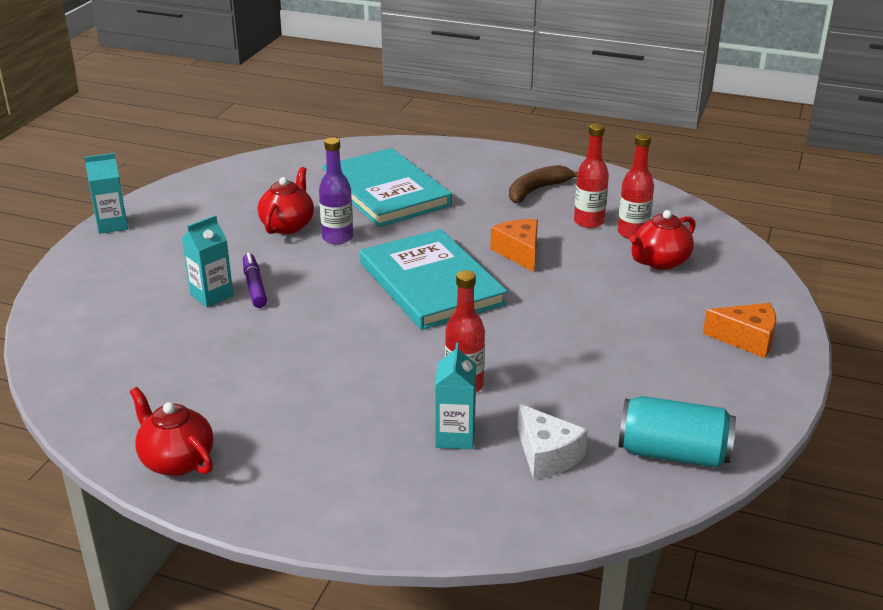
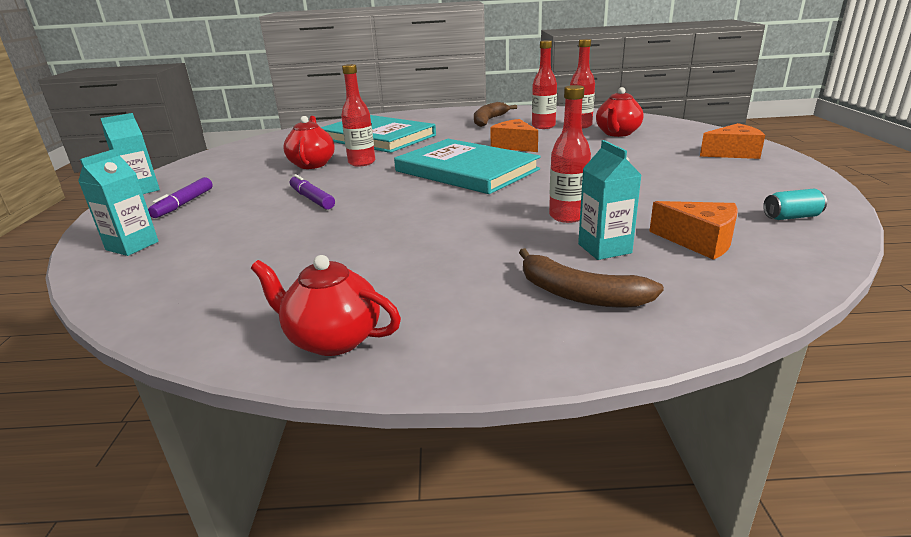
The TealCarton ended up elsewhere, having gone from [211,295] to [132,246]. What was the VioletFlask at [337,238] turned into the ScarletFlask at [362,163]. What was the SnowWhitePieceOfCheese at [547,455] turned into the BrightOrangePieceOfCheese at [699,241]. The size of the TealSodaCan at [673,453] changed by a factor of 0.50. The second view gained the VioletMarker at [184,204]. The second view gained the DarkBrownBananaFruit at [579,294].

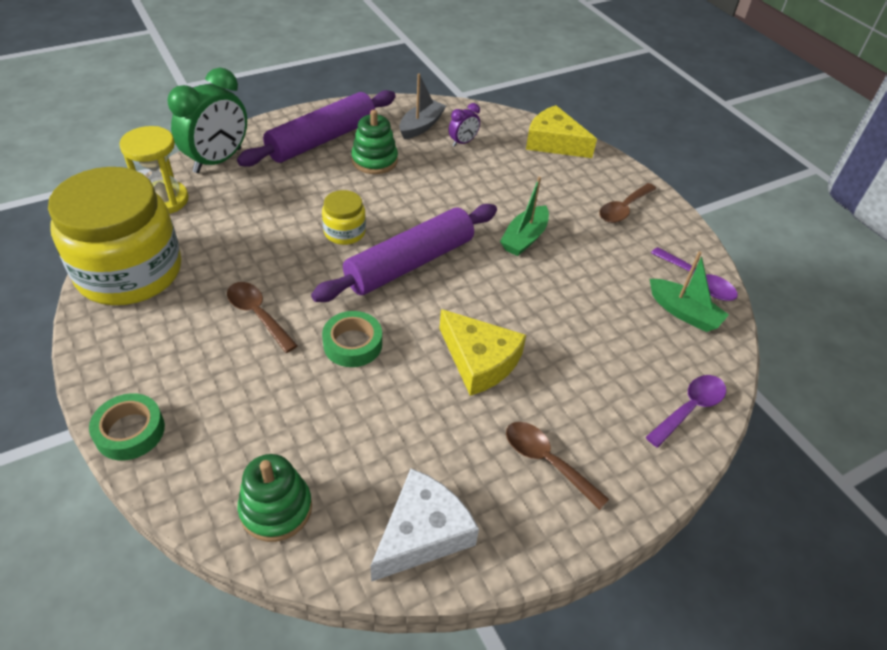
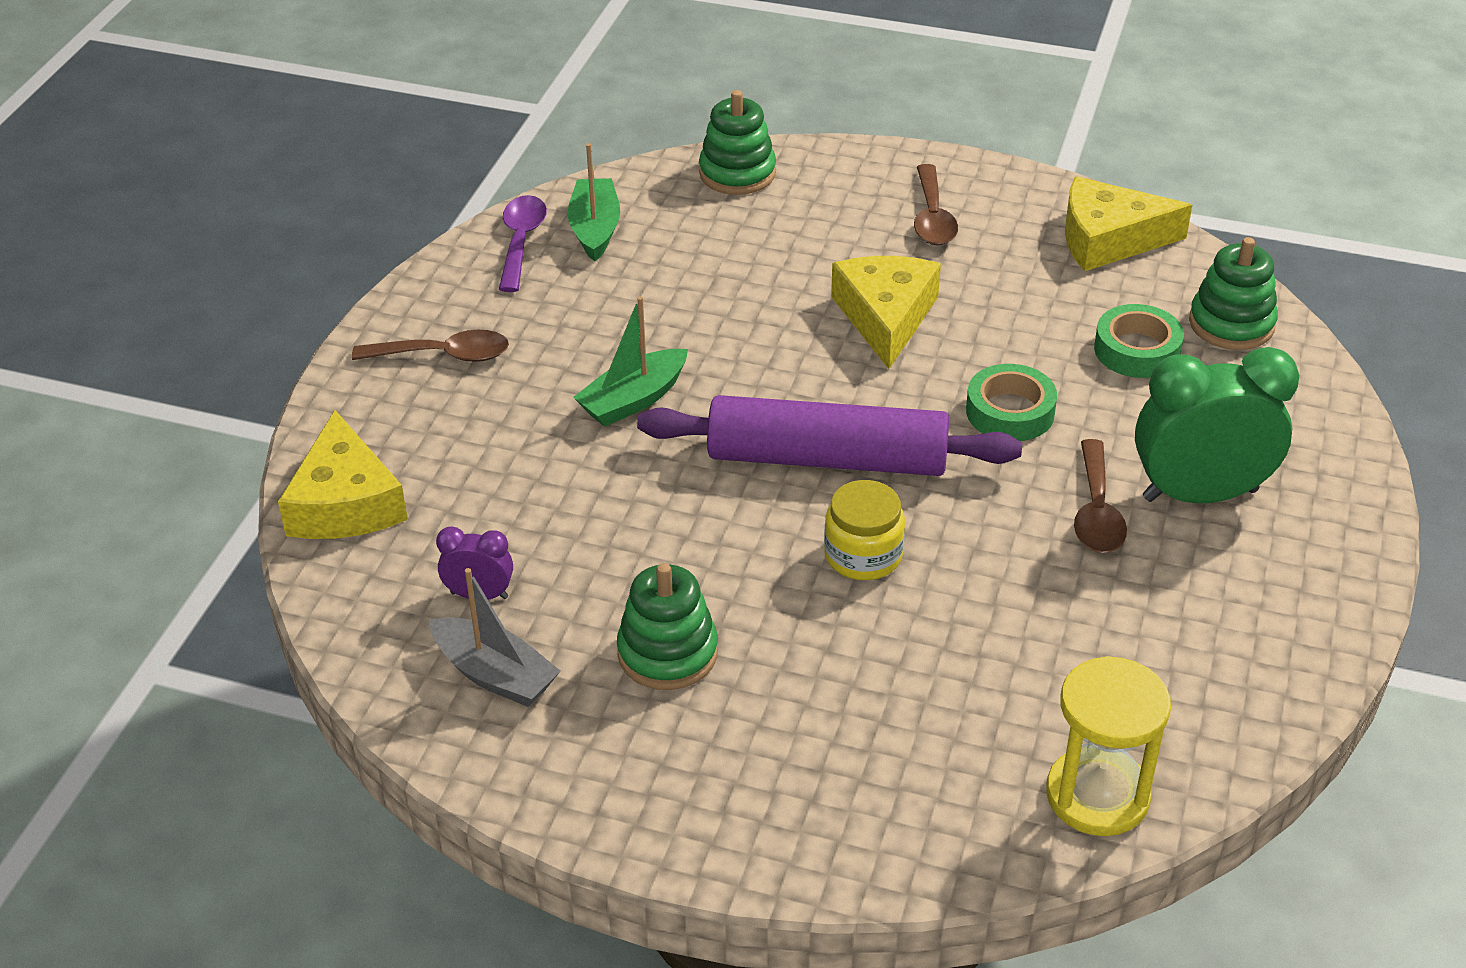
The second view lost the BrightYellowJar at [129,272]. The EmeraldTape ended up elsewhere, having gone from [130,431] to [1137,350]. The EmeraldClock ended up elsewhere, having gone from [218,161] to [1200,494]. The second view lost the VioletDoughRoller at [322,140]. What was the SnowWhitePieceOfCheese at [422,533] turned into the BrightYellowPieceOfCheese at [1108,239]. The GreyToyBoat at [421,126] ended up facing another way, 135 degrees counterclockwise from before. The EmeraldToyBoat at [524,238] ended up facing another way, 150 degrees clockwise from before. Where the VioletSpoon stood at [690,408], the EmeraldStackingRings came to stand at [737,173].

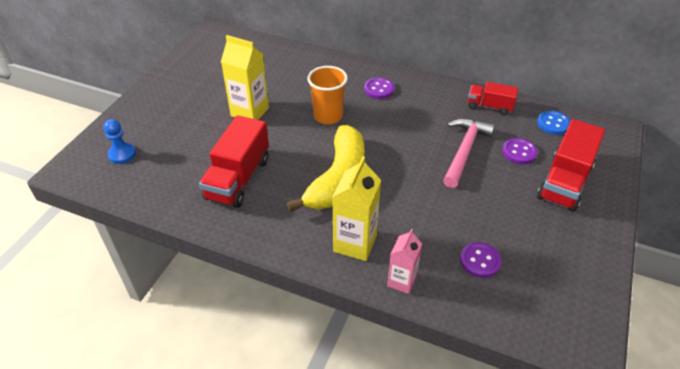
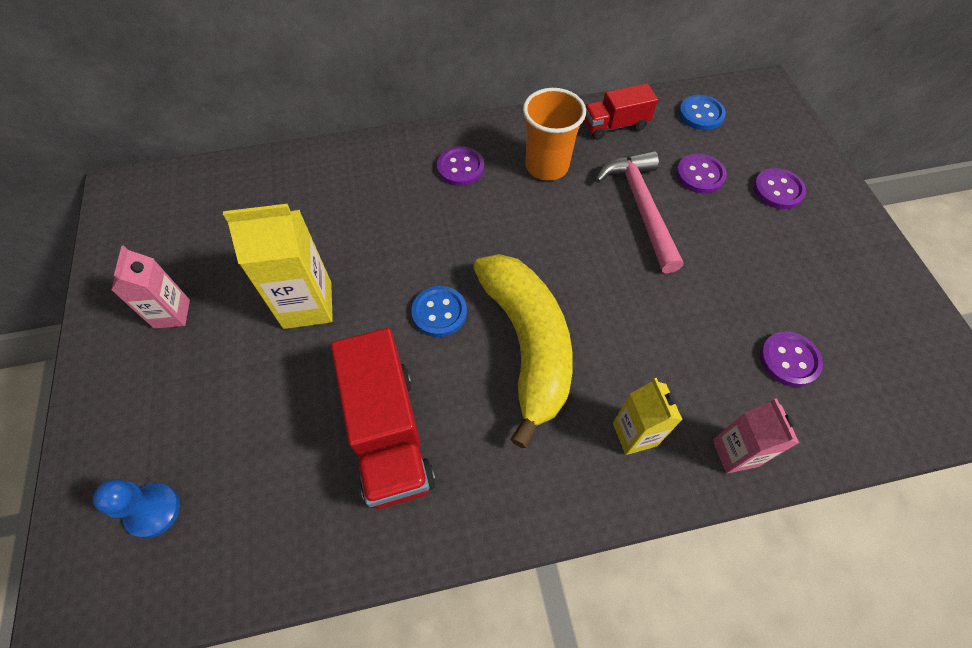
The BrightOrangeBeaker ended up elsewhere, having gone from [328,116] to [547,166]. The size of the BrightYellowCarton at [355,243] changed by a factor of 0.63. Where the ScarletToyTruck stood at [564,182], the VioletButton came to stand at [778,190]. The second view gained the PinkCarton at [172,314]. The second view gained the RoyalBlueButton at [439,312].

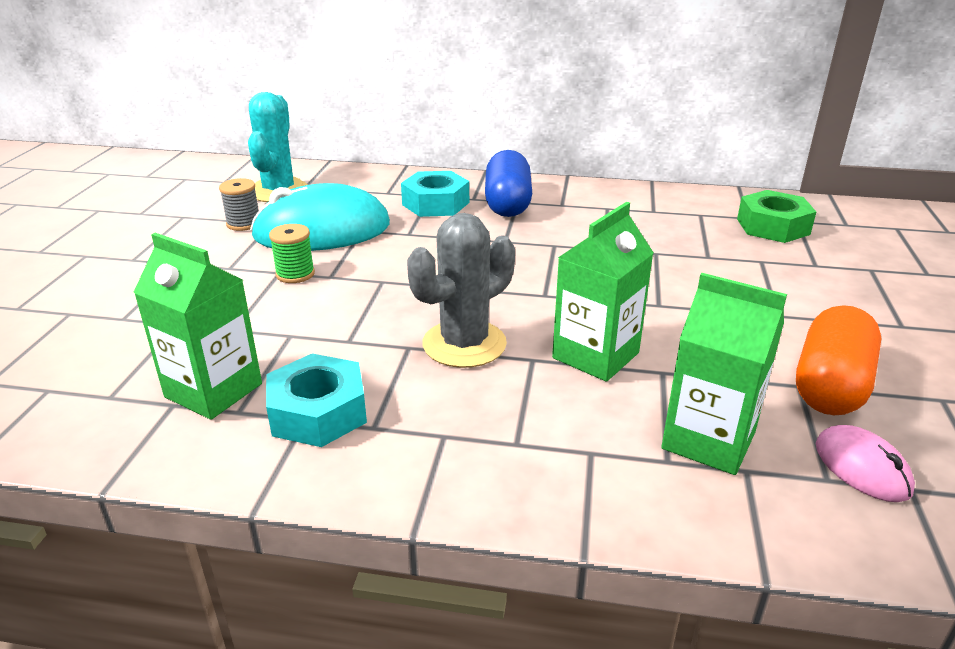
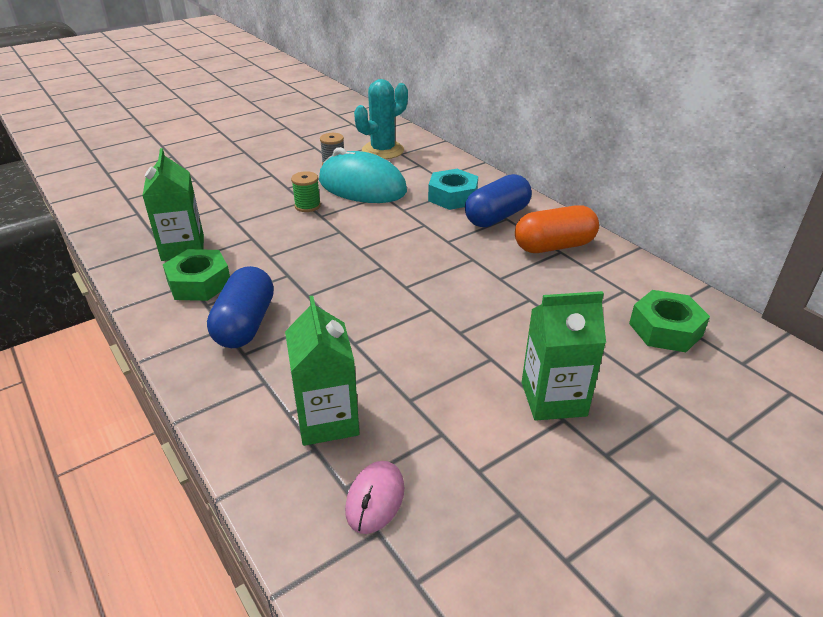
What was the TealHexagonNut at [318,412] turned into the EmeraldHexagonNut at [199,283]. The second view lost the GreySaguaroCactus at [464,344]. The EmeraldCarton ended up elsewhere, having gone from [595,355] to [553,399]. The BrightOrangePill ended up elsewhere, having gone from [830,385] to [554,246]. The second view gained the RoyalBluePill at [245,324].

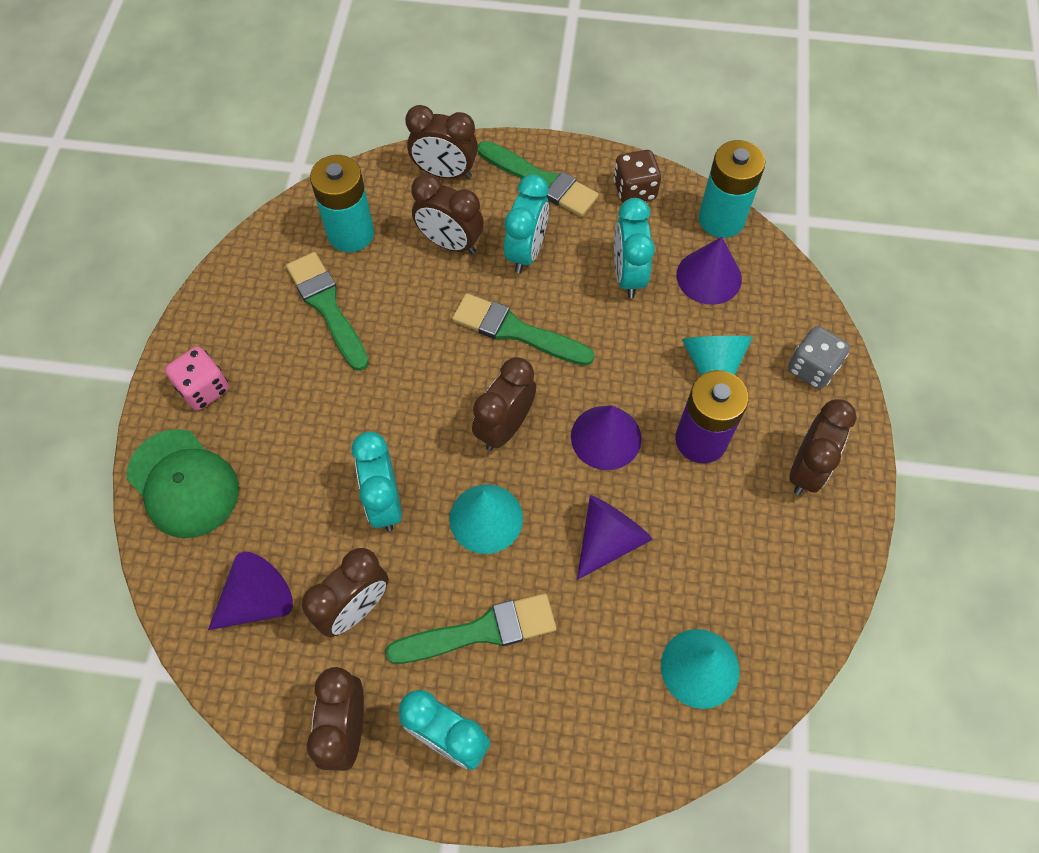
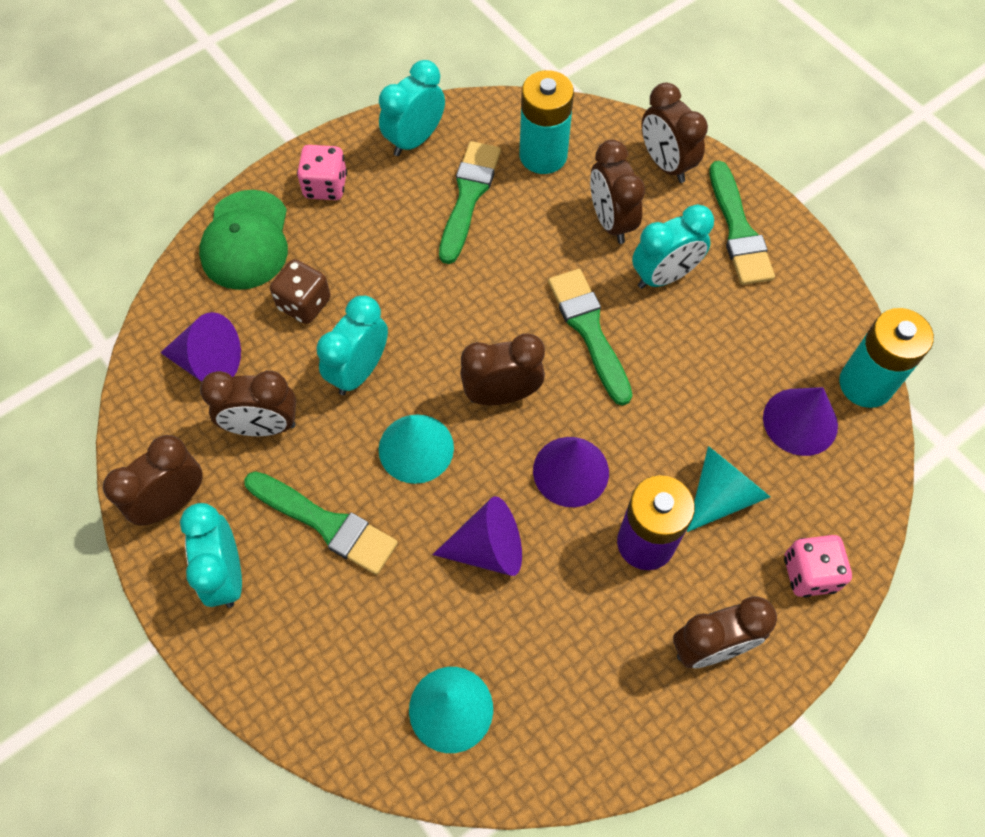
The DarkBrownDice ended up elsewhere, having gone from [634,190] to [304,304]. The TealClock ended up elsewhere, having gone from [628,275] to [414,140]. What was the GreyDice at [812,368] turned into the PinkDice at [809,573].

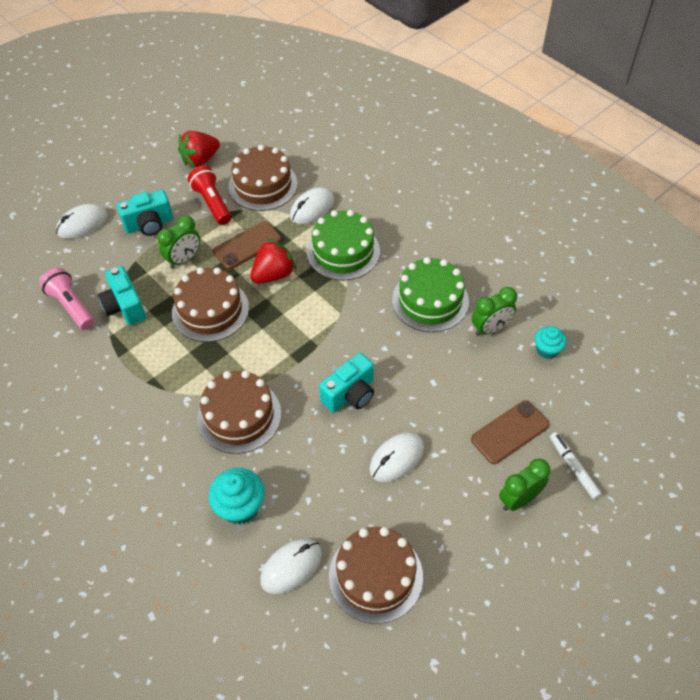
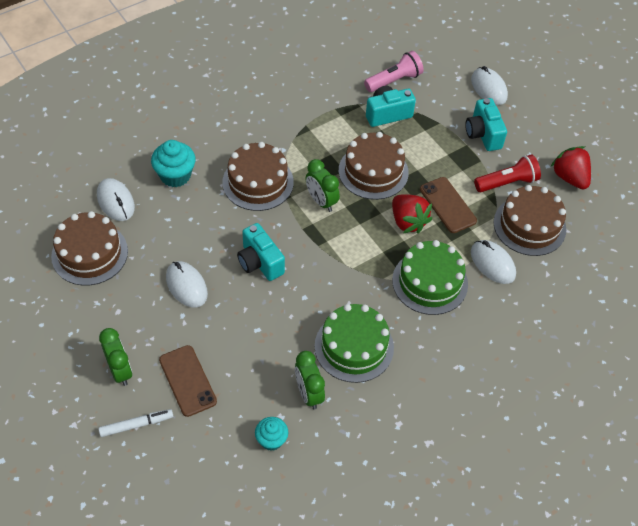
The EmeraldClock ended up elsewhere, having gone from [184,259] to [321,201].

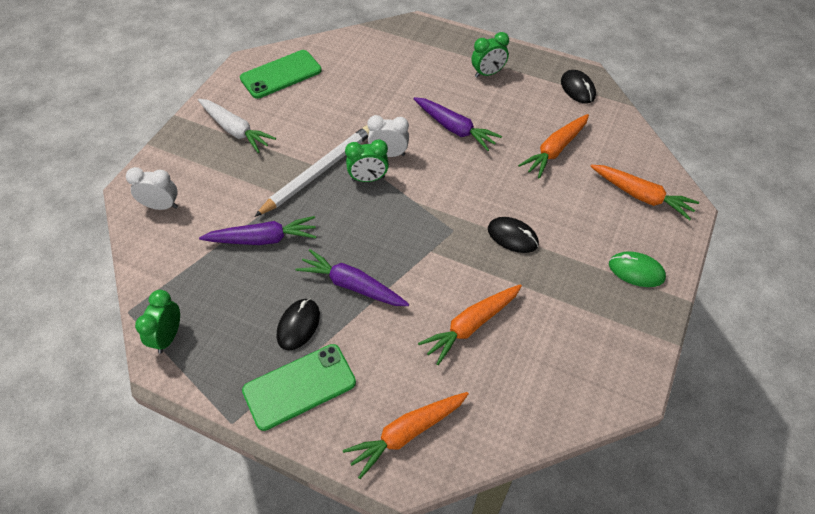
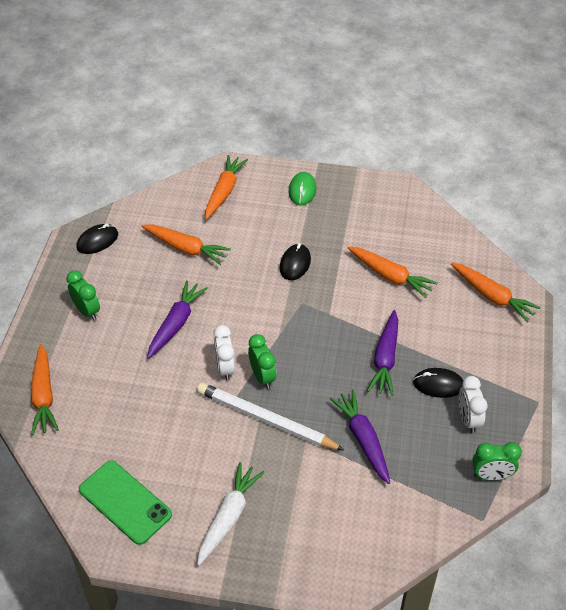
The SnowWhiteClock ended up elsewhere, having gone from [161,206] to [468,419]. The second view lost the EmeraldSmartphone at [299,386]. The second view gained the BrightOrangeToyCarrot at [43,395].

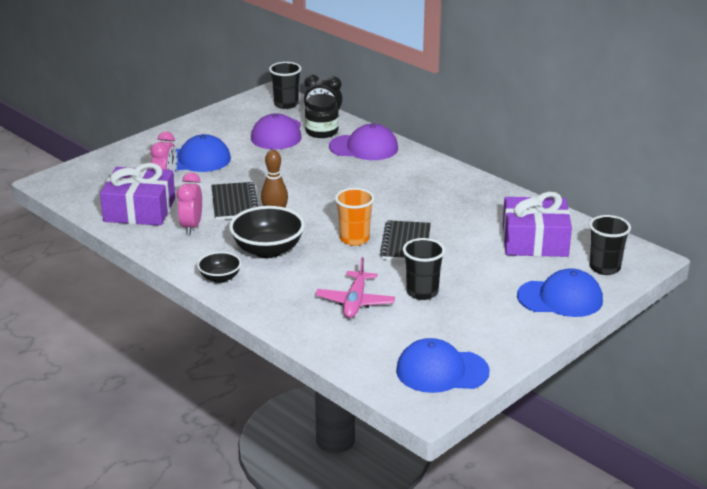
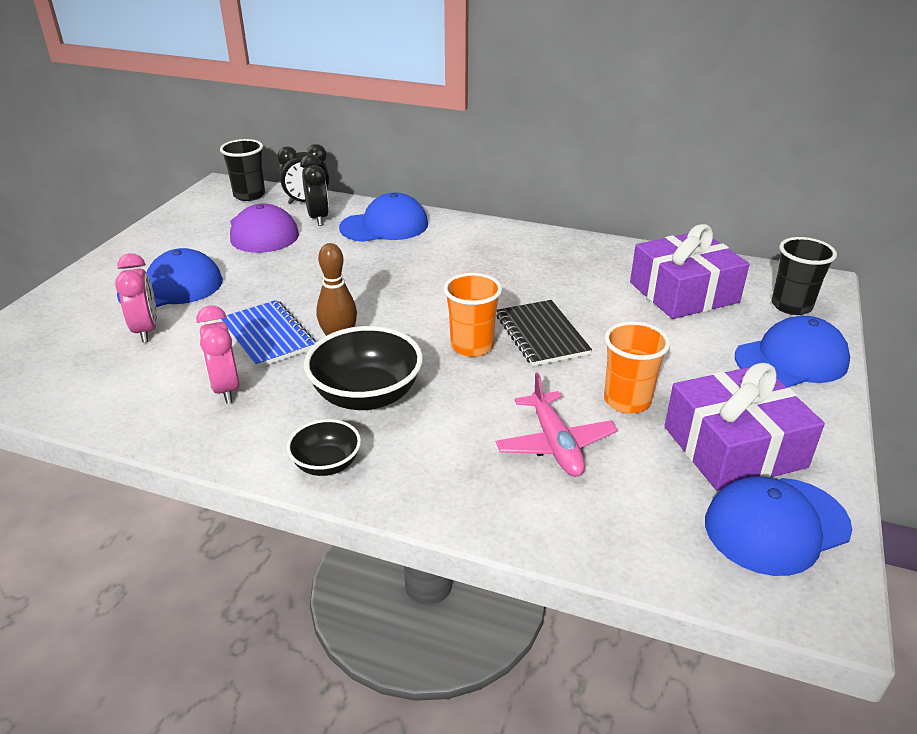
The VioletWrappedGift ended up elsewhere, having gone from [139,210] to [734,447]. What was the EbonyNotebook at [234,203] turned into the RoyalBlueNotebook at [268,336]. Where the EbonyJar stood at [321,132], the EbonyClock came to stand at [318,218]. What was the VioletPeakedCap at [364,147] turned into the RoyalBluePeakedCap at [384,226]. What was the EbonyBeaker at [422,292] turned into the BrightOrangeBeaker at [627,401].

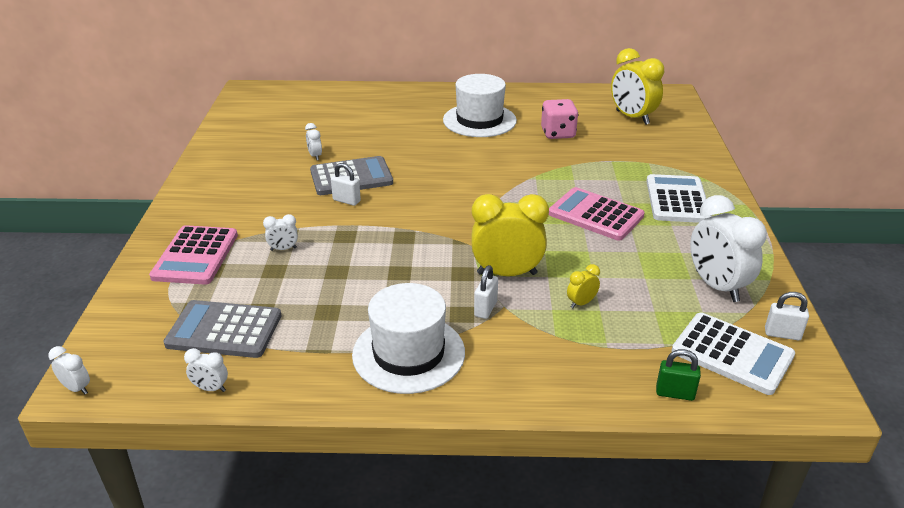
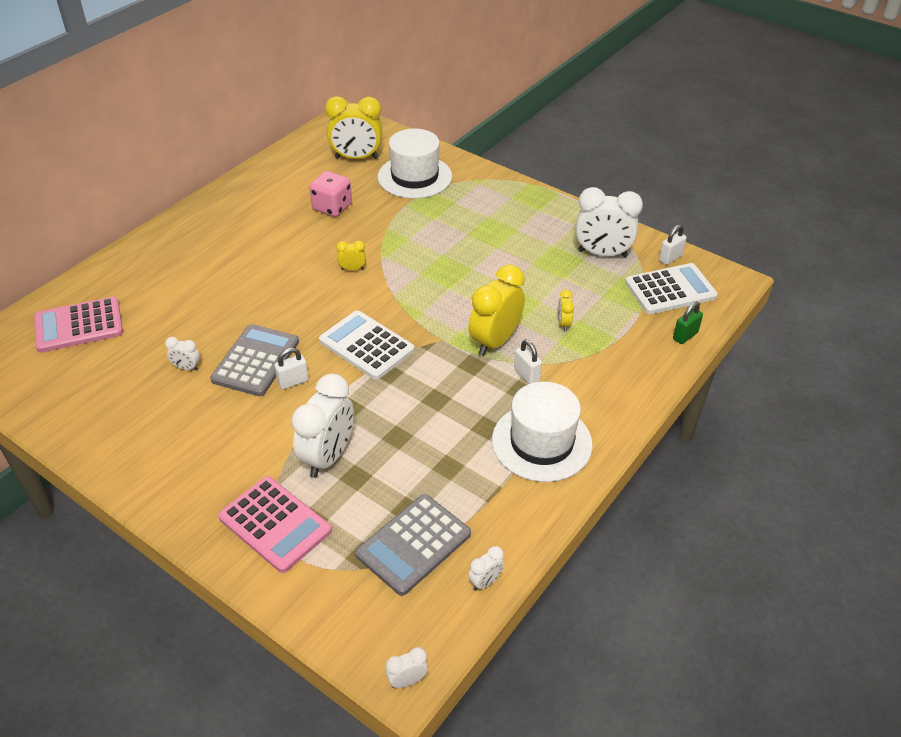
The size of the SnowWhiteClock at [283,249] changed by a factor of 2.22. The SnowWhiteHat ended up elsewhere, having gone from [479,120] to [414,177]. The PinkCalculator ended up elsewhere, having gone from [595,215] to [79,325]. The SnowWhiteCalculator ended up elsewhere, having gone from [677,200] to [366,345]. The second view gained the BrightYellowClock at [352,269].

